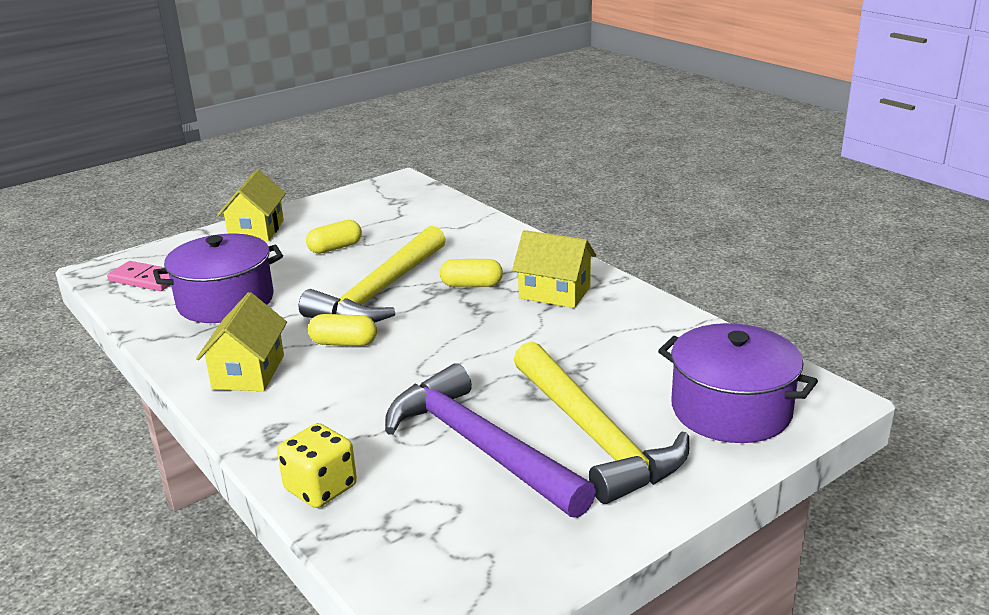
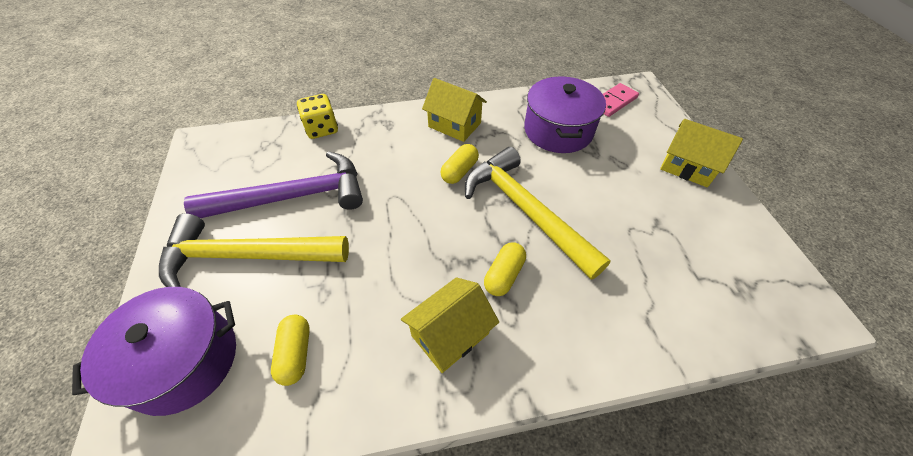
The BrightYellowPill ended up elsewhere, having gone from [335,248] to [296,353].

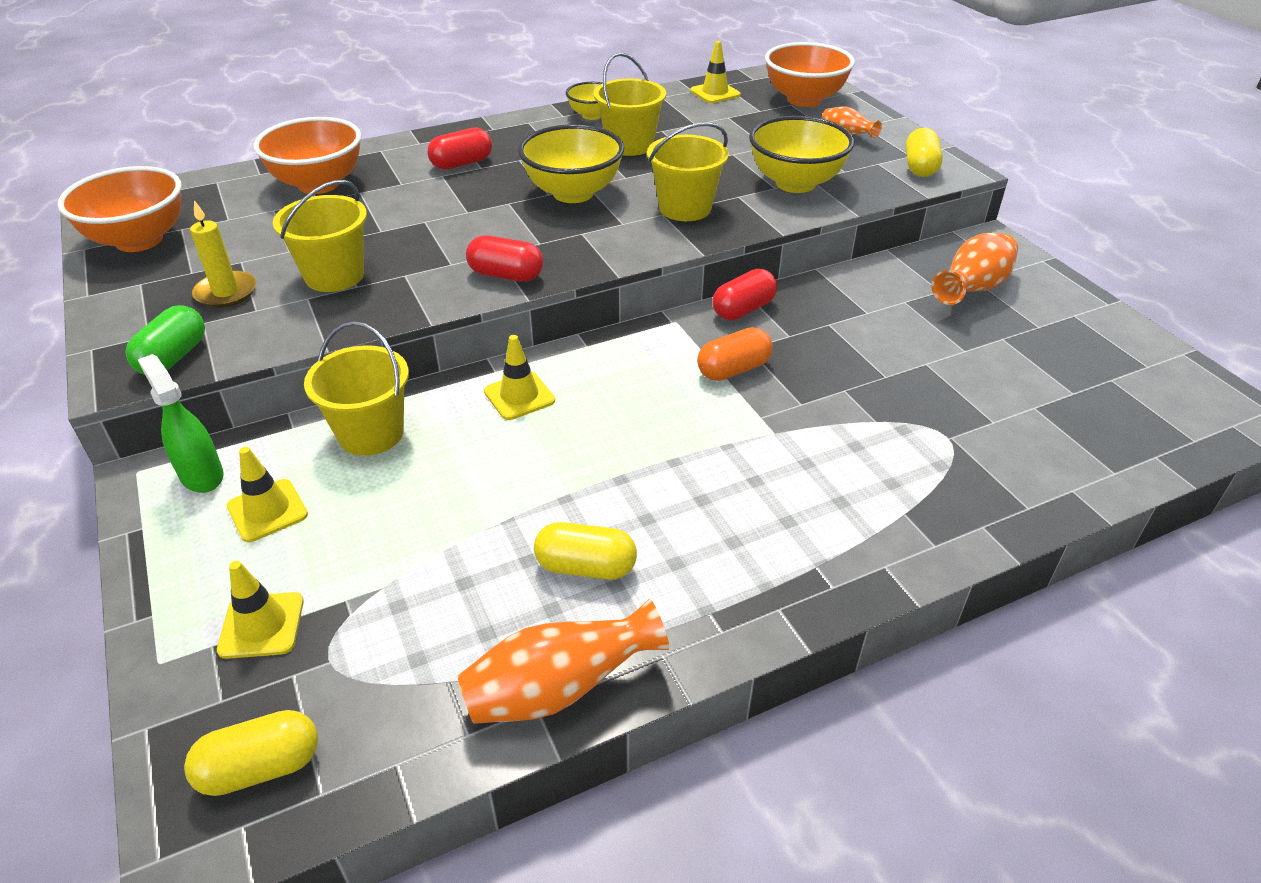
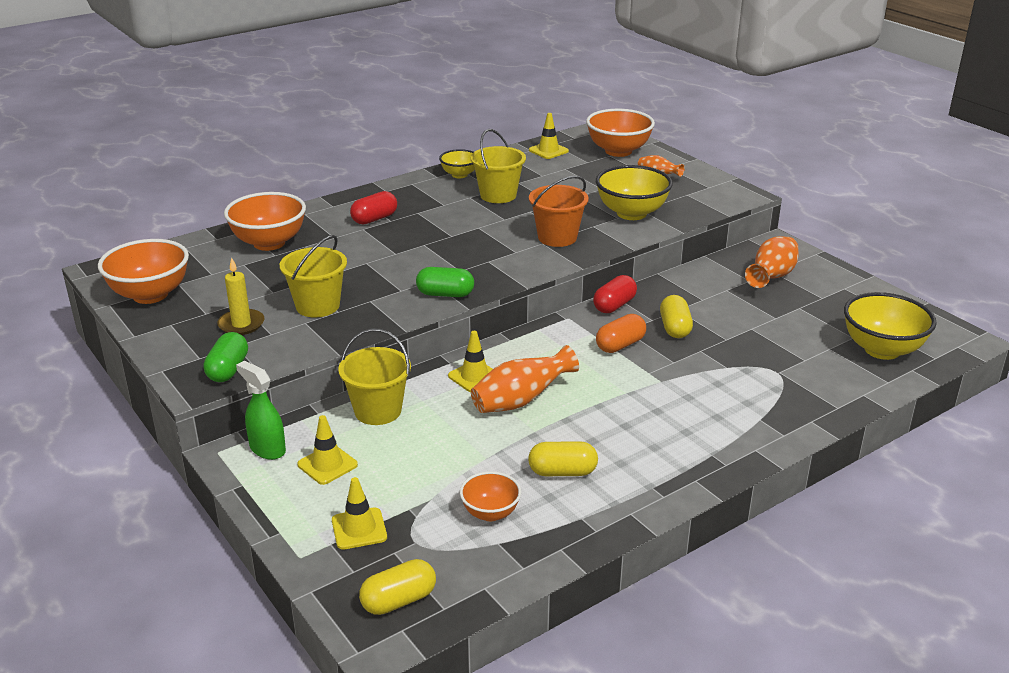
The BrightOrangeFlowerVase ended up elsewhere, having gone from [558,689] to [521,400]. What was the ScarletPill at [506,275] turned into the EmeraldPill at [445,294]. The BrightYellowServingBowl ended up elsewhere, having gone from [573,193] to [882,350]. What was the BrightYellowPail at [685,208] turned into the BrightOrangePail at [557,237]. The BrightYellowPill ended up elsewhere, having gone from [920,167] to [675,328]. The second view gained the BrightOrangeServingBowl at [490,513].

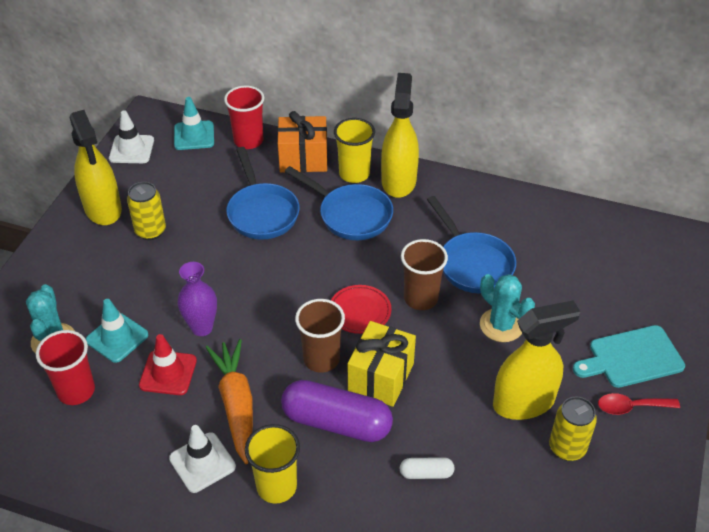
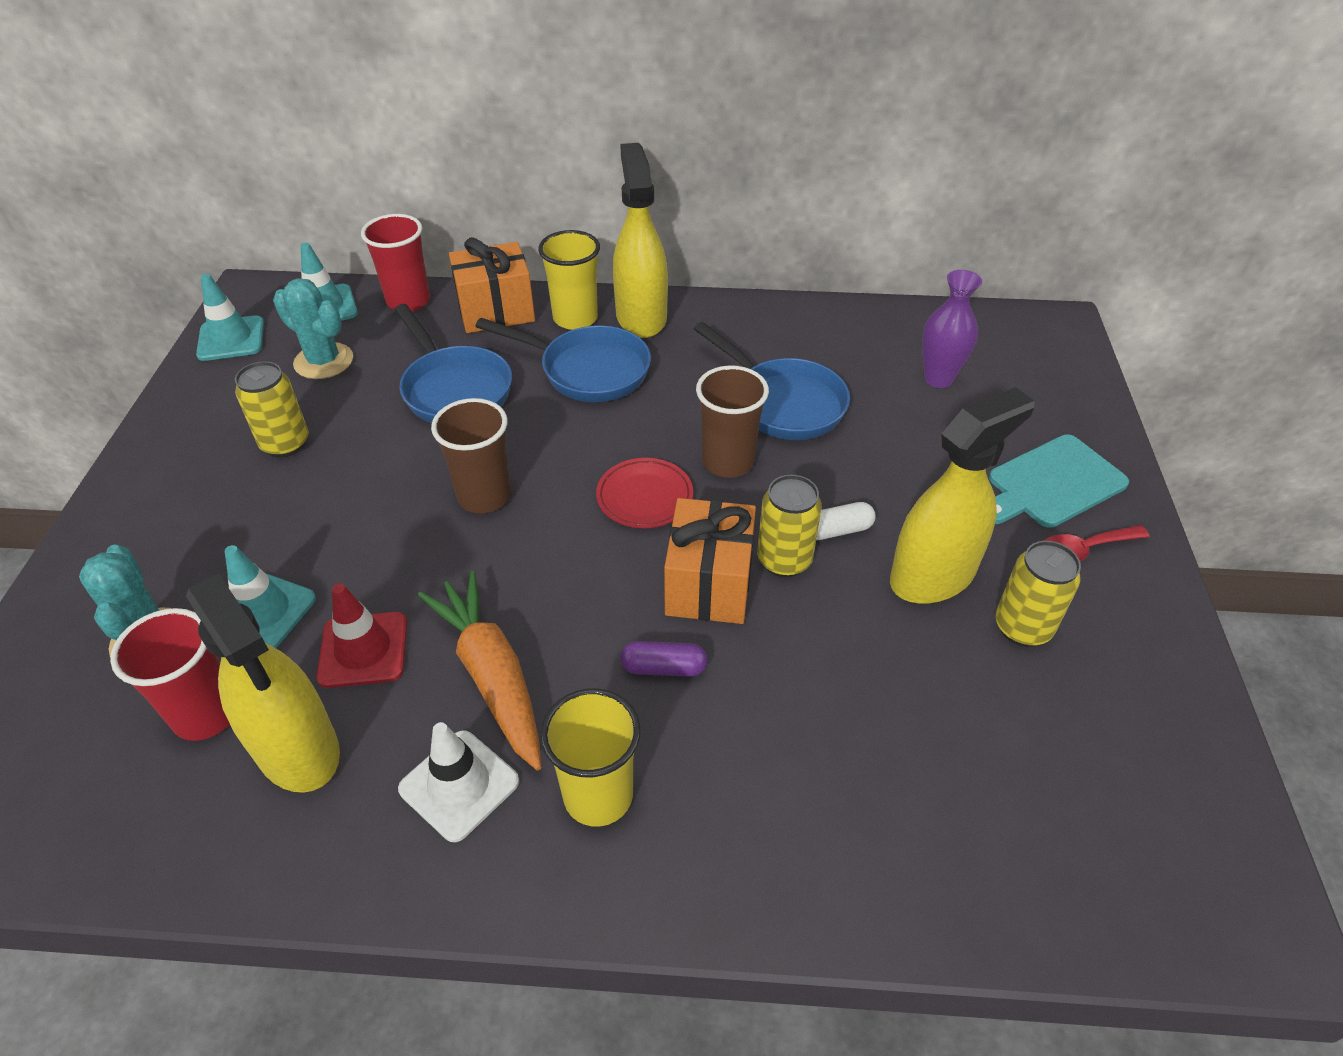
The BrightYellowSprayBottle ended up elsewhere, having gone from [103,209] to [297,749]. What was the SnowWhiteRoadCone at [131,149] turned into the TealRoadCone at [231,339]. The VioletFlowerVase ended up elsewhere, having gone from [202,328] to [938,378]. The size of the VioletPill at [336,422] changed by a factor of 0.46. The DarkBrownBeaker ended up elsewhere, having gone from [321,359] to [484,496]. What was the BrightYellowWrappedGift at [381,377] turned into the BrightOrangeWrappedGift at [709,584]. The SnowWhitePill ended up elsewhere, having gone from [426,473] to [836,530]. The TealSaguaroCactus ended up elsewhere, having gone from [501,325] to [324,361]. The second view gained the BrightYellowSodaCan at [784,560].

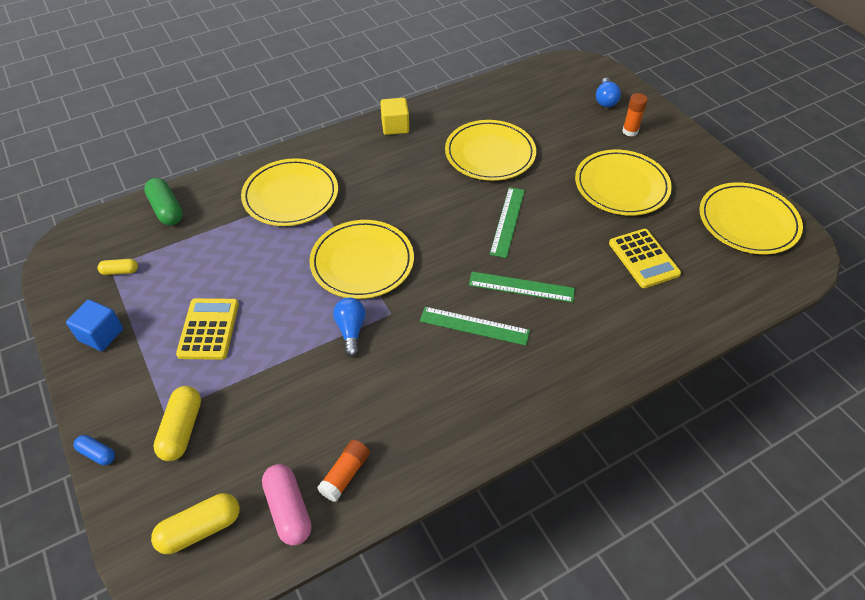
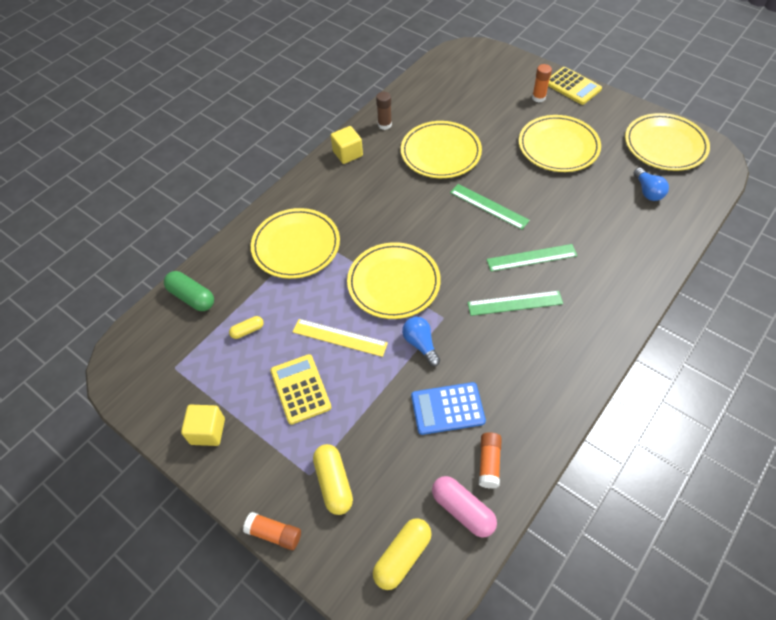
What was the RoyalBlueSolidCube at [101,335] turned into the BrightYellowSolidCube at [207,431]. Where the RoyalBluePill stood at [97,453], the BrightOrangeStickOfGlue came to stand at [274,533]. The BrightYellowPill ended up elsewhere, having gone from [120,271] to [247,331]. The EmeraldStraightedge at [507,221] ended up facing another way, 45 degrees counterclockwise from before. The RoyalBlueBulb ended up elsewhere, having gone from [605,100] to [647,191]. The BrightYellowCalculator ended up elsewhere, having gone from [643,258] to [572,86]. The second view gained the BrightYellowStraightedge at [339,337]. The second view gained the DarkBrownStickOfGlue at [384,125]. The second view gained the RoyalBlueCalculator at [447,409].

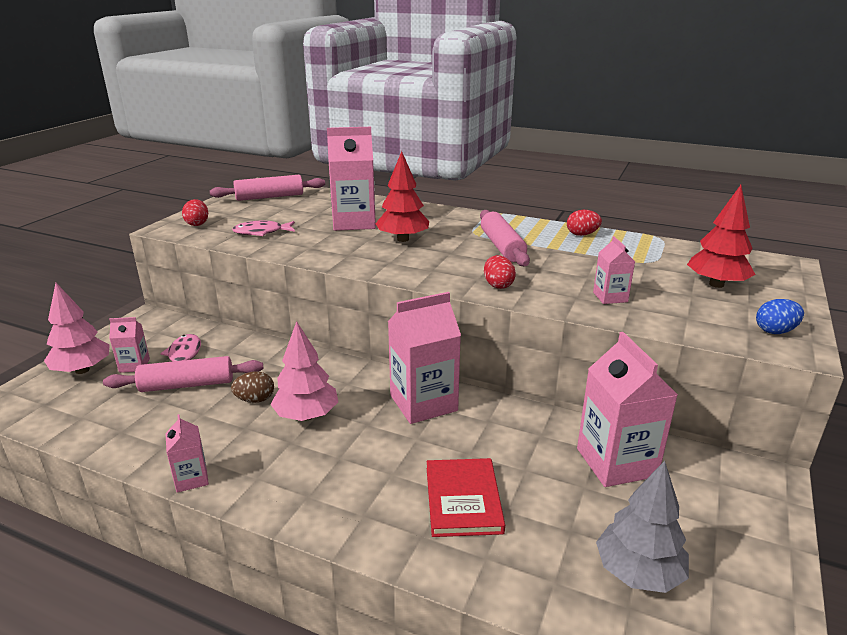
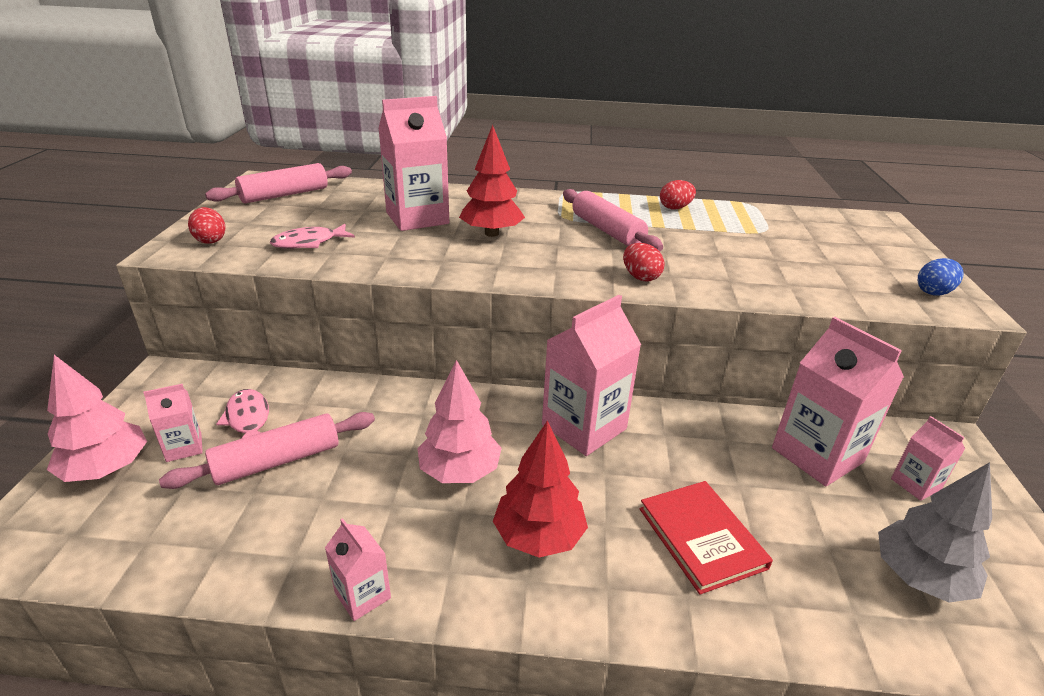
The second view lost the DarkBrownEggShape at [255,400]. The PinkCarton ended up elsewhere, having gone from [610,297] to [915,484]. The ScarletTree ended up elsewhere, having gone from [716,284] to [539,536].

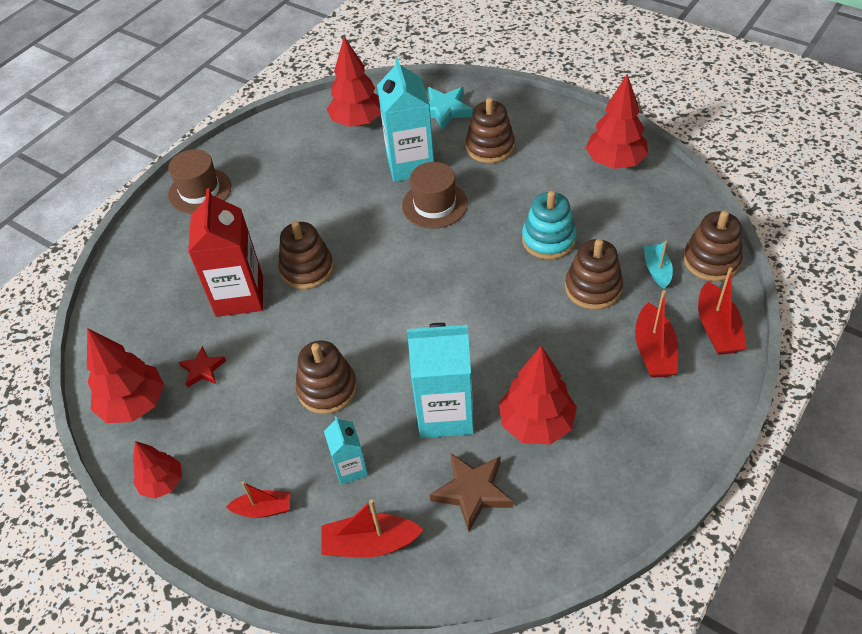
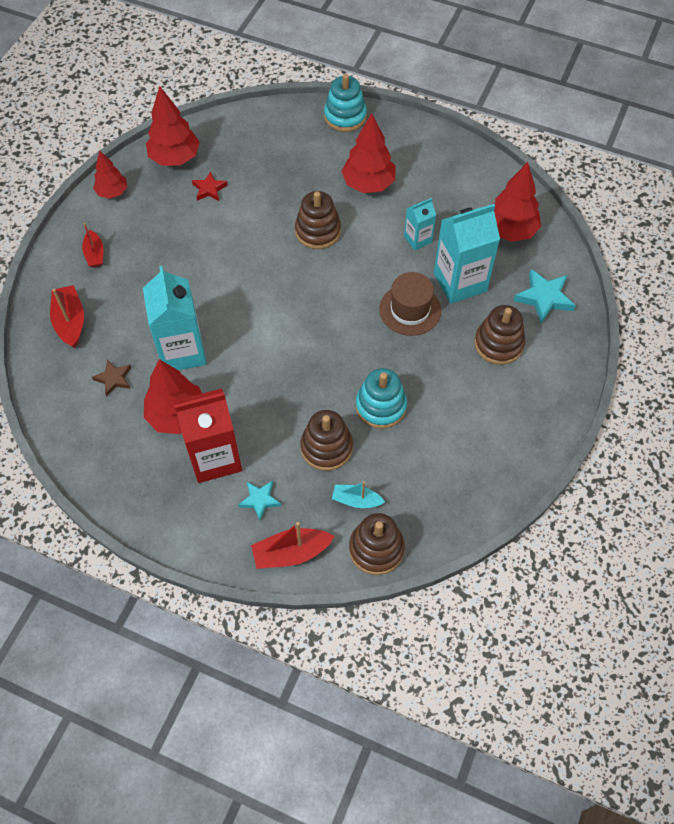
The second view lost the DarkBrownHat at [200,191]. The ScarletCarton ended up elsewhere, having gone from [239,296] to [215,457]. The second view lost the DarkBrownStackingRings at [327,389]. The TealCarton ended up elsewhere, having gone from [350,468] to [418,239]. The size of the DarkBrownFivePointedStar at [472,492] changed by a factor of 0.63. The ScarletTree ended up elsewhere, having gone from [615,162] to [368,184]. Where the ScarletToyBoat stood at [654,351], the TealFivePointedStar came to stand at [260,500]. The TealToyBoat at [657,270] ended up facing another way, 150 degrees counterclockwise from before. The second view gained the TealStackingRings at [345,116].

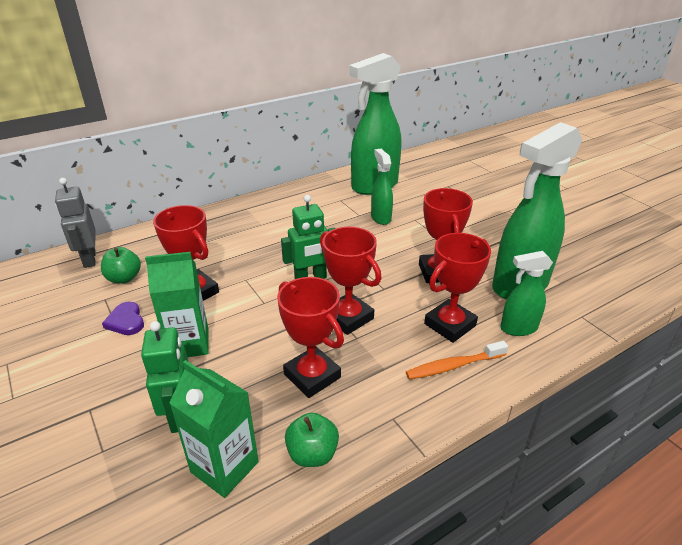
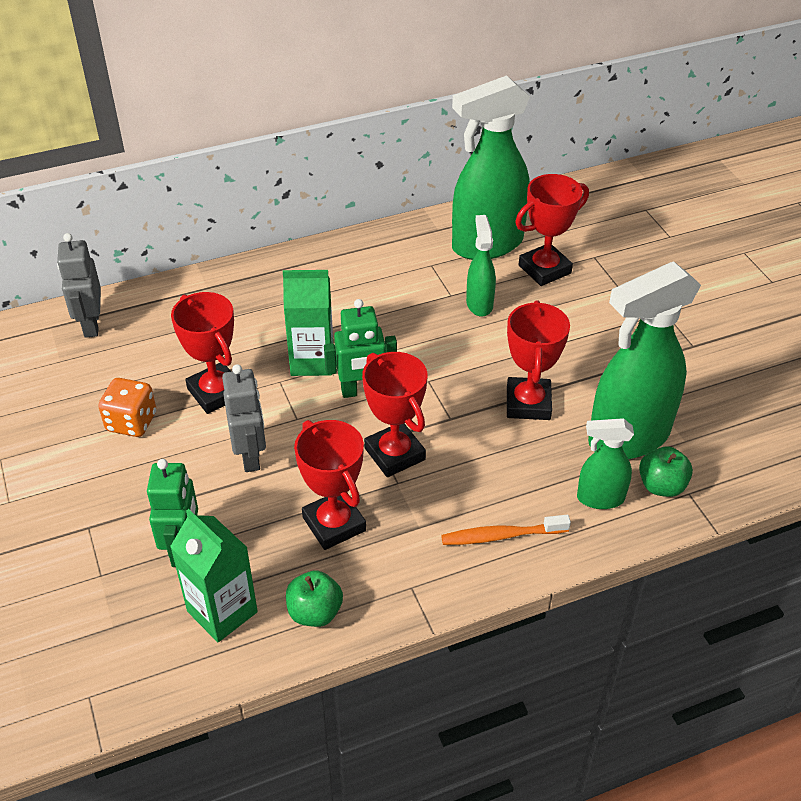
The EmeraldToyApple ended up elsewhere, having gone from [124,278] to [661,486]. Where the VioletHeart stood at [126,321], the BrightOrangeDice came to stand at [131,422]. The EmeraldCarton ended up elsewhere, having gone from [189,343] to [312,361]. The ScarletTrophy ended up elsewhere, having gone from [450,325] to [544,269]. The second view gained the GreyRobot at [250,456].

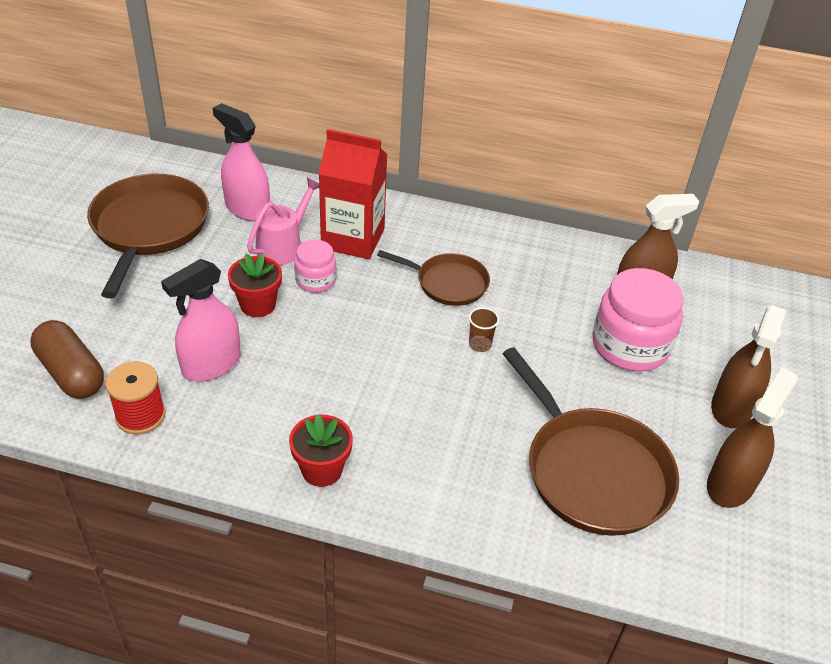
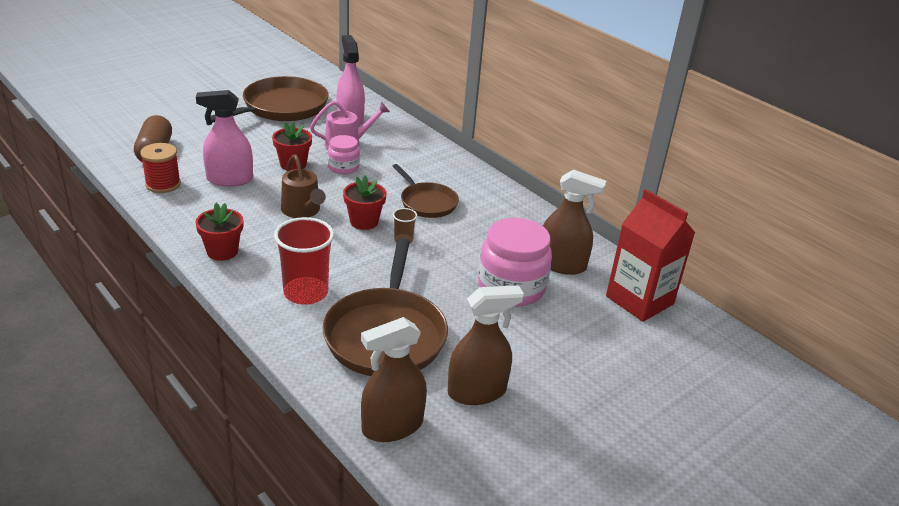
The ScarletCarton ended up elsewhere, having gone from [353,238] to [639,300]. The DarkBrownSprayBottle ended up elsewhere, having gone from [732,407] to [392,426]. The second view gained the ScarletBeaker at [306,293]. The second view gained the DarkBrownWateringCan at [302,211]. The second view gained the ScarletPottedPlant at [364,222].

